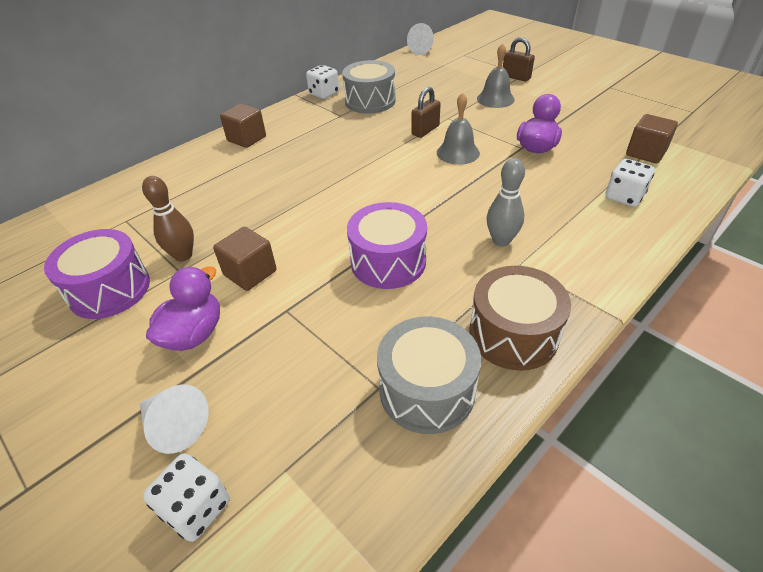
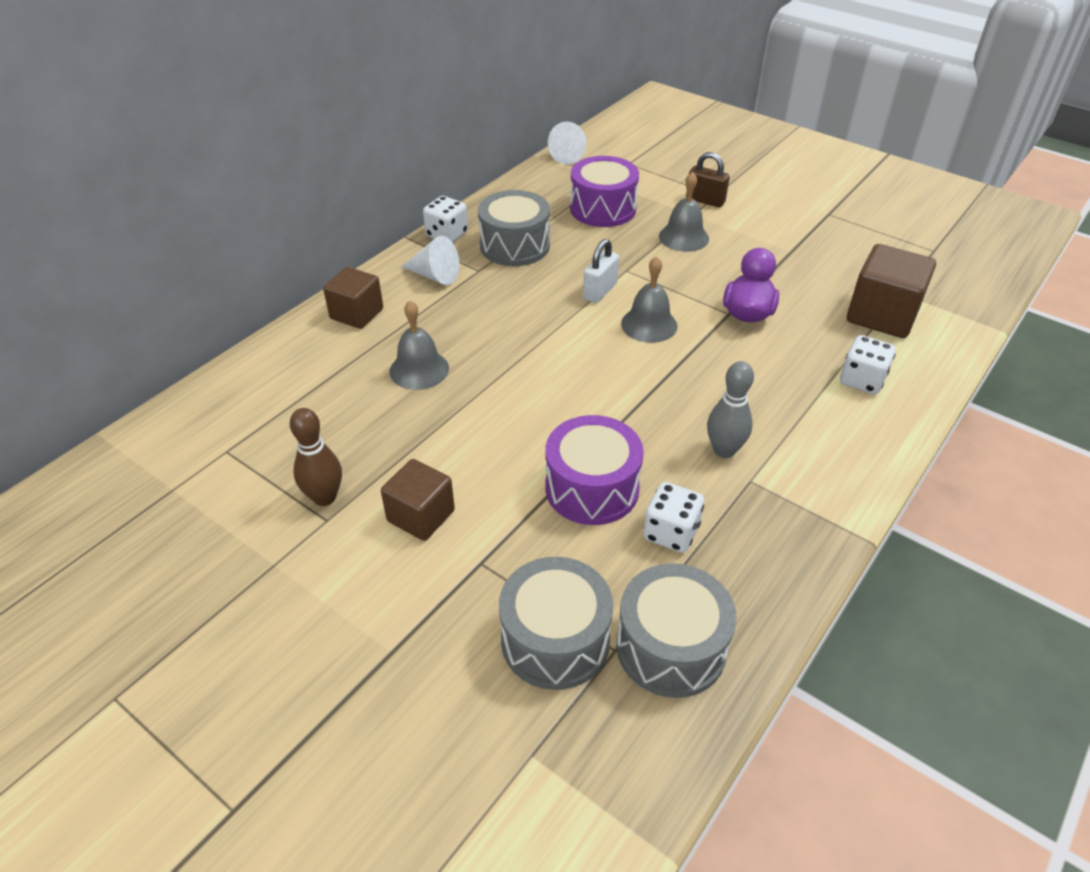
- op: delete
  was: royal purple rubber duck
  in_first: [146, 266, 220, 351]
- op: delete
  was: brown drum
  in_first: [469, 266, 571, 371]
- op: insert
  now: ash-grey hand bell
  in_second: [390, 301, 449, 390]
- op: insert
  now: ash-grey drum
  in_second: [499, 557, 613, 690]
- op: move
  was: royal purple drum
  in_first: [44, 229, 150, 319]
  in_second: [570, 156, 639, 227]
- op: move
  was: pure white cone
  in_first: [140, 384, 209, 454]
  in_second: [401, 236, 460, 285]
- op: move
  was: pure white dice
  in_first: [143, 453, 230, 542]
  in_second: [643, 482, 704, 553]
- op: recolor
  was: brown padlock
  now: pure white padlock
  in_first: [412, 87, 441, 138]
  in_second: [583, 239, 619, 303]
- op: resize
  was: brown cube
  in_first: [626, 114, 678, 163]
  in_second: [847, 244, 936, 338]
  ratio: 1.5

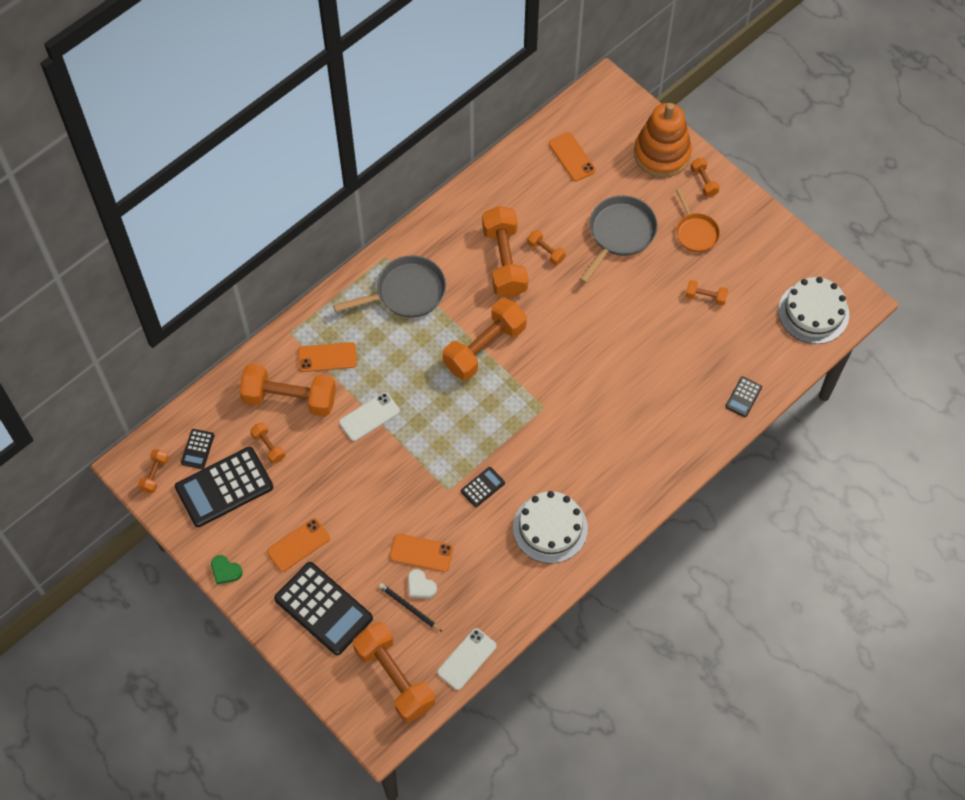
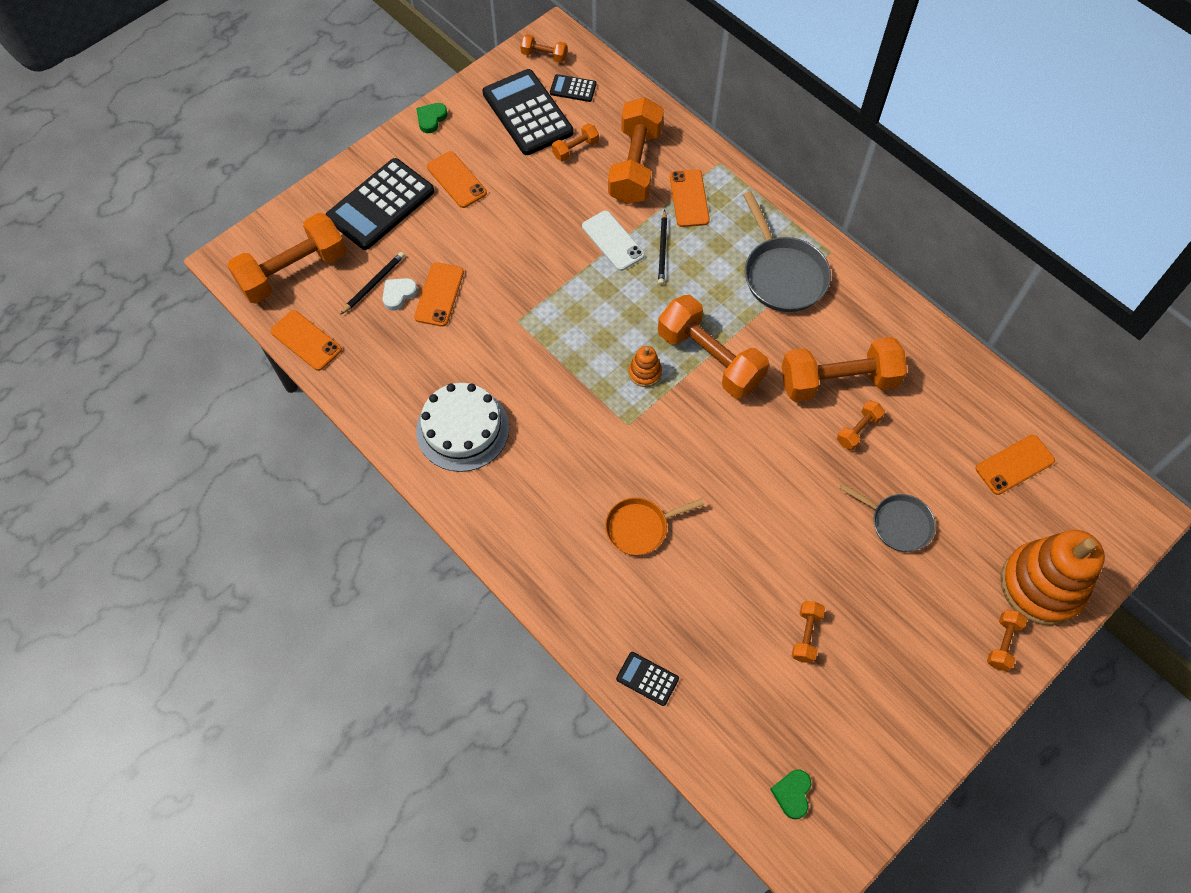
- op: delete
  was: black adding machine
  in_first: [461, 467, 505, 507]
- op: insert
  now: orange ring stacker
  in_second: [629, 346, 662, 387]
- op: insert
  now: black lead pencil
  in_second: [658, 210, 667, 285]
- op: move
  was: orange skillet
  in_first: [676, 189, 720, 252]
  in_second: [605, 497, 704, 555]
- op: replace
  was: pure white layer cake
  now: green heart
  in_first: [778, 277, 849, 344]
  in_second: [770, 770, 812, 819]
- op: recolor
  was: pure white smartphone
  now: orange smartphone
  in_first: [437, 628, 497, 690]
  in_second: [271, 310, 342, 371]
- op: rotate
  was: orange dumbbell
  in_first: [691, 158, 720, 197]
  in_second: [987, 609, 1027, 671]
  clockwise: -45
- op: resize
  was: ash-grey skillet
  in_first: [580, 195, 658, 283]
  in_second: [839, 483, 936, 552]
  ratio: 0.64

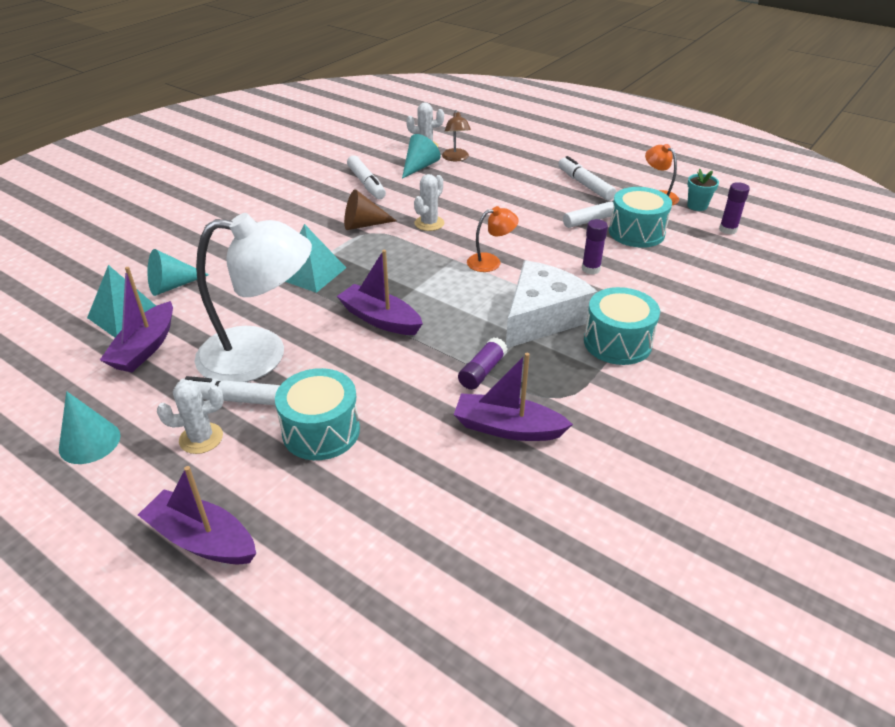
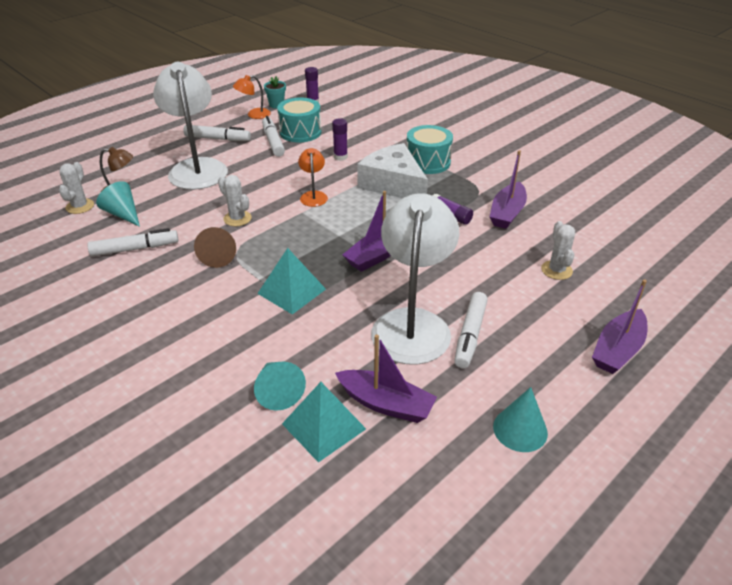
- op: delete
  was: aqua drum
  in_first: [275, 368, 360, 460]
- op: insert
  now: pure white reading lamp
  in_second: [153, 62, 228, 190]
- op: move
  was: pure white cactus
  in_first: [157, 380, 224, 454]
  in_second: [541, 221, 575, 280]
- op: rotate
  was: pure white marker
  in_first: [558, 156, 616, 201]
  in_second: [183, 125, 251, 141]
  clockwise: -150

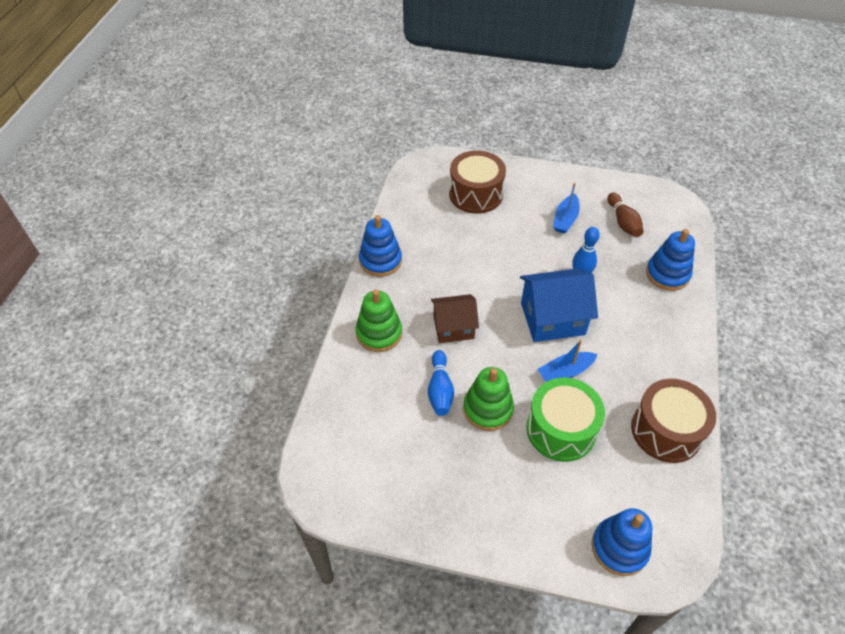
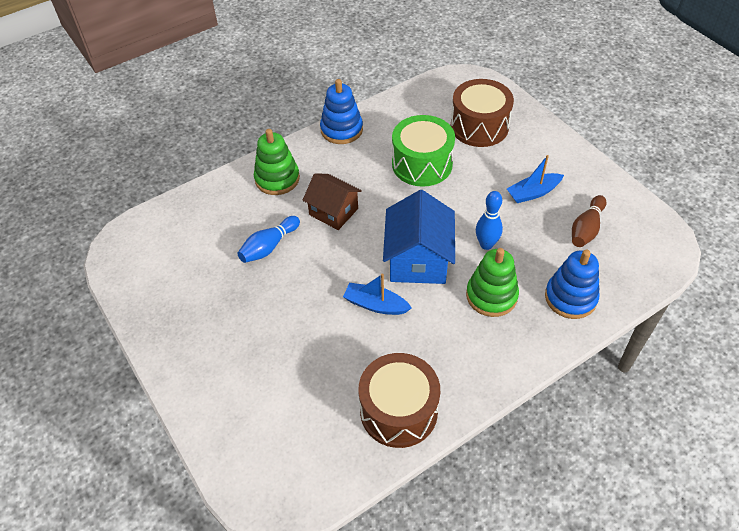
- op: delete
  was: cobalt ring stacker
  in_first: [592, 508, 652, 576]
- op: move
  was: green ring stacker
  in_first: [463, 367, 514, 431]
  in_second: [466, 248, 519, 317]
- op: move
  was: green drum
  in_first: [526, 378, 605, 462]
  in_second: [392, 115, 455, 187]
- op: rotate
  was: cobalt house
  in_first: [520, 268, 598, 342]
  in_second: [383, 190, 455, 284]
  clockwise: 60

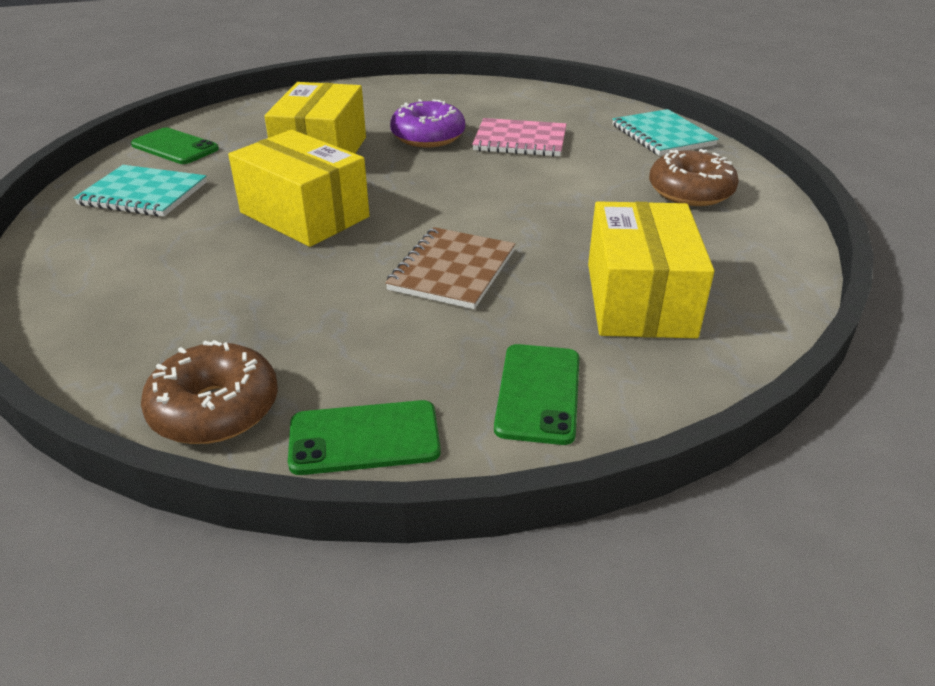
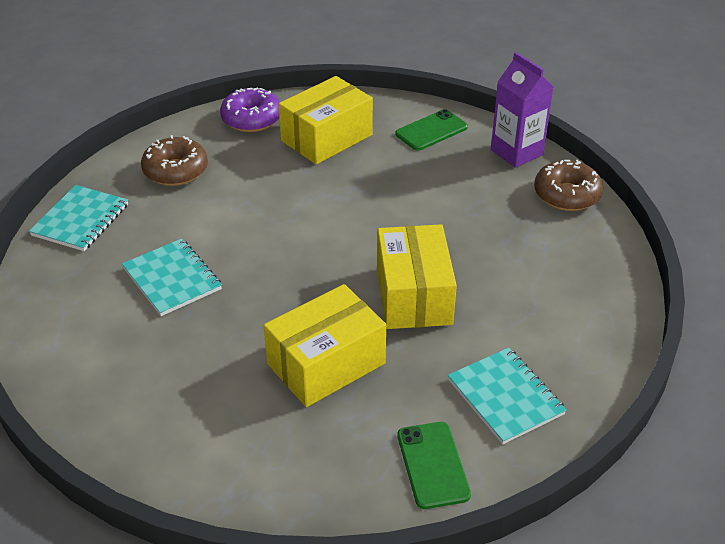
- op: delete
  was: brown notebook
  in_first: [385, 227, 515, 309]
- op: move
  was: royal purple doughnut
  in_first: [390, 99, 465, 147]
  in_second: [220, 87, 280, 132]
- op: replace
  was: green smartphone
  now: royal purple milk carton
  in_first: [288, 400, 441, 475]
  in_second: [491, 52, 554, 168]
- op: recolor
  was: pink notebook
  now: aqua notebook
  in_first: [472, 118, 567, 157]
  in_second: [122, 238, 222, 316]

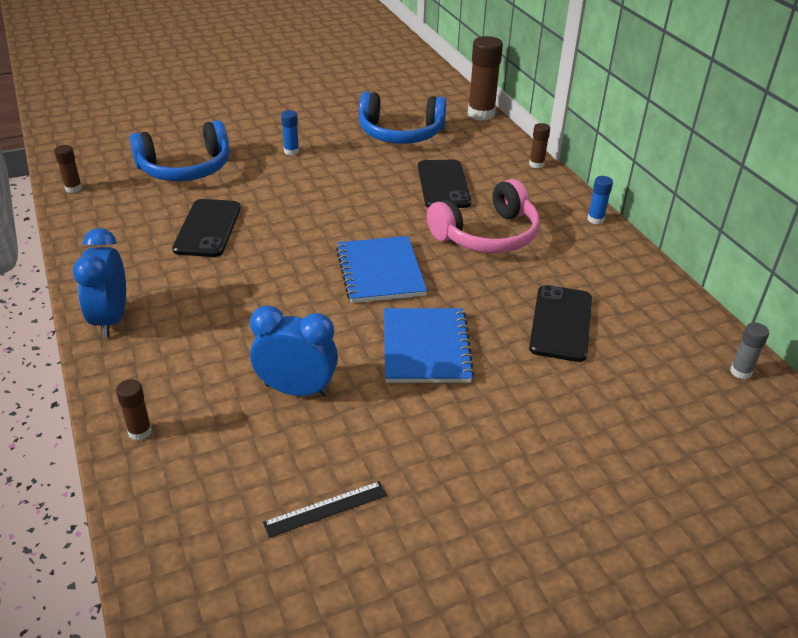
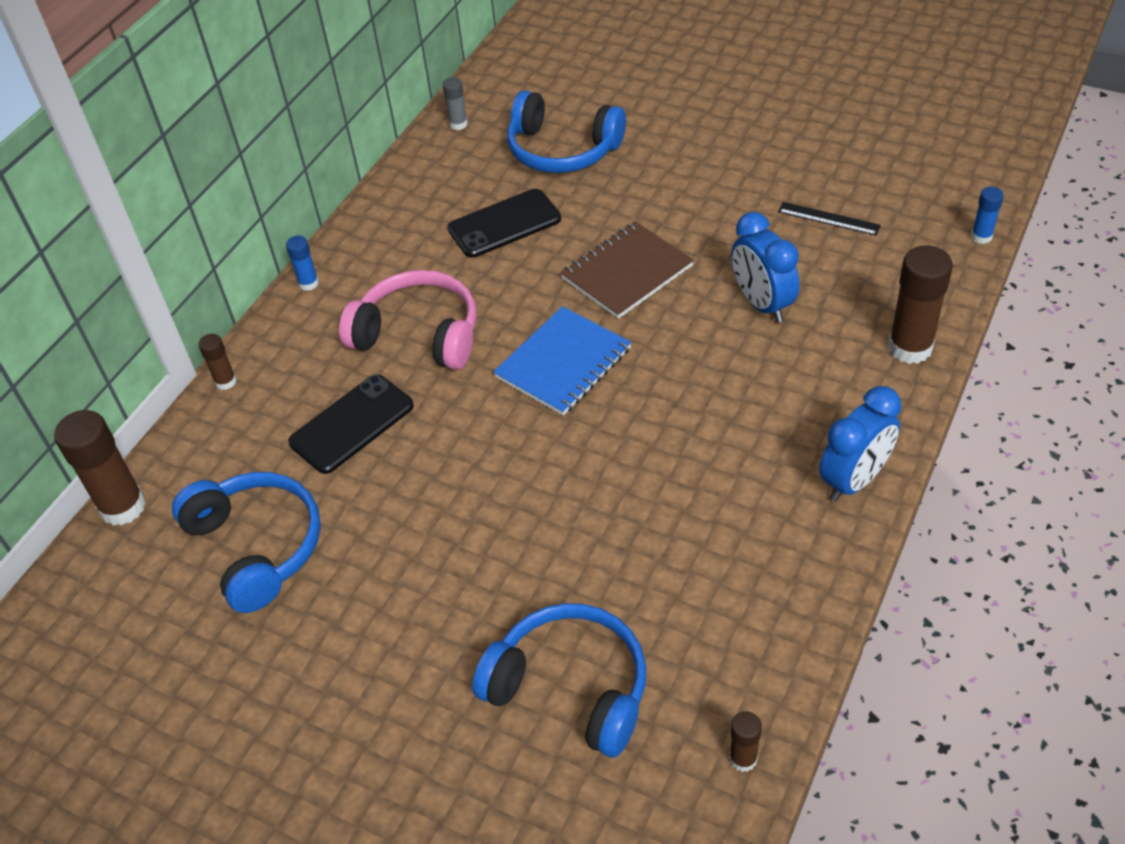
- op: delete
  was: black smartphone
  in_first: [172, 199, 241, 257]
- op: insert
  now: cobalt headset
  in_second: [507, 91, 626, 173]
- op: move
  was: cobalt glue
  in_first: [281, 110, 299, 155]
  in_second: [971, 187, 1004, 244]
- op: recolor
  was: cobalt notebook
  now: brown notebook
  in_first: [384, 308, 475, 383]
  in_second: [560, 221, 694, 319]
- op: resize
  was: brown glue
  in_first: [116, 379, 152, 441]
  in_second: [888, 245, 953, 364]
  ratio: 1.96

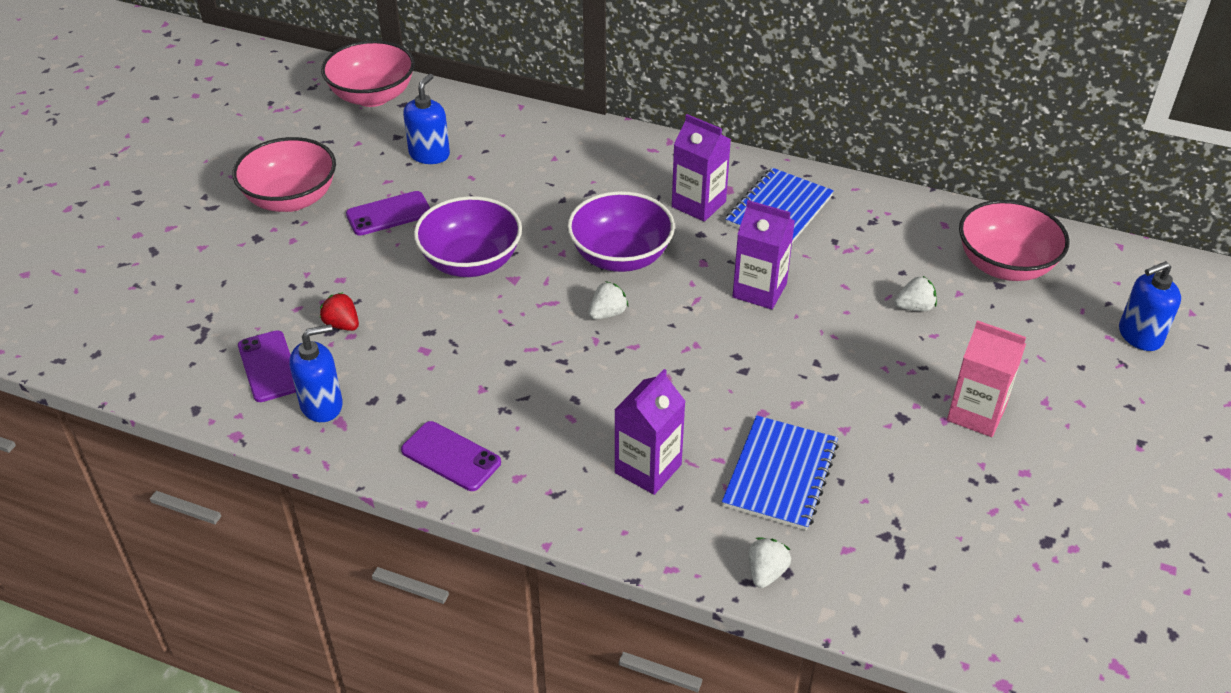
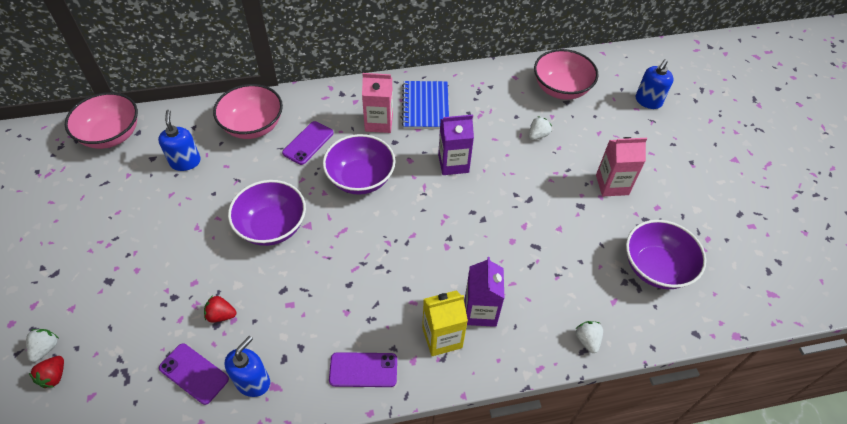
- op: delete
  was: cobalt notebook
  in_first: [722, 415, 839, 531]
- op: insert
  now: scarlet toy strawberry
  in_second: [29, 356, 64, 388]
- op: insert
  now: yellow milk carton
  in_second: [422, 290, 468, 356]
- op: insert
  now: royal purple bowl
  in_second: [626, 220, 706, 289]
- op: move
  was: pink bowl
  in_first: [232, 137, 336, 212]
  in_second: [213, 84, 283, 139]
- op: move
  was: royal purple smartphone
  in_first: [346, 191, 430, 236]
  in_second: [282, 121, 333, 165]
- op: move
  was: pure white toy strawberry
  in_first: [588, 281, 628, 319]
  in_second: [26, 329, 58, 362]
- op: recolor
  was: royal purple milk carton
  now: pink milk carton
  in_first: [672, 114, 731, 222]
  in_second: [362, 73, 393, 133]

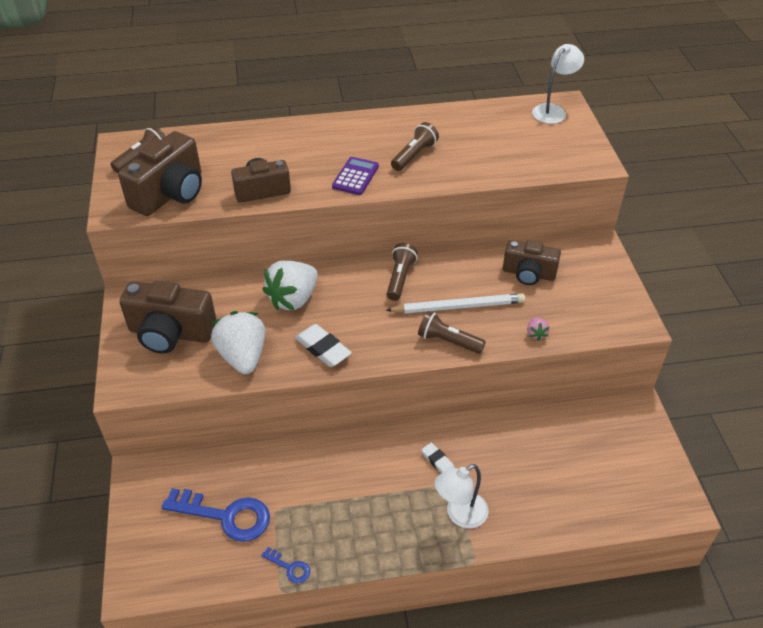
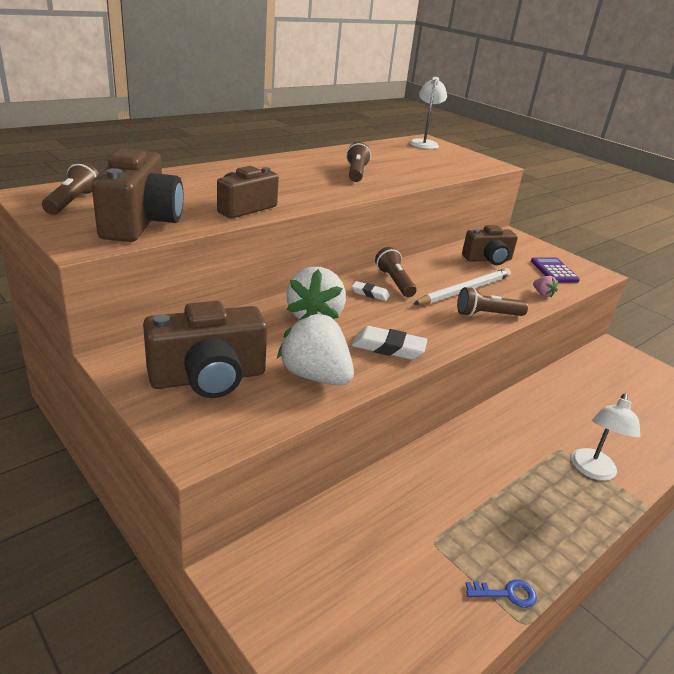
- op: delete
  was: cobalt latchkey
  in_first: [162, 488, 270, 542]
- op: move
  was: royal purple adding machine
  in_first: [332, 157, 379, 195]
  in_second: [531, 257, 580, 282]
- op: move
  was: pure white pencil eraser
  in_first: [422, 443, 455, 473]
  in_second: [352, 281, 390, 301]

